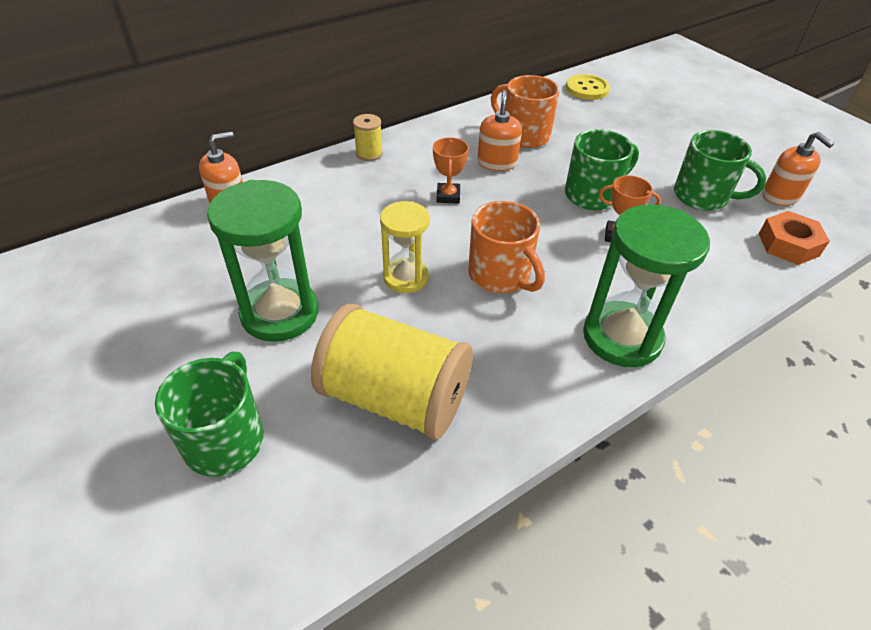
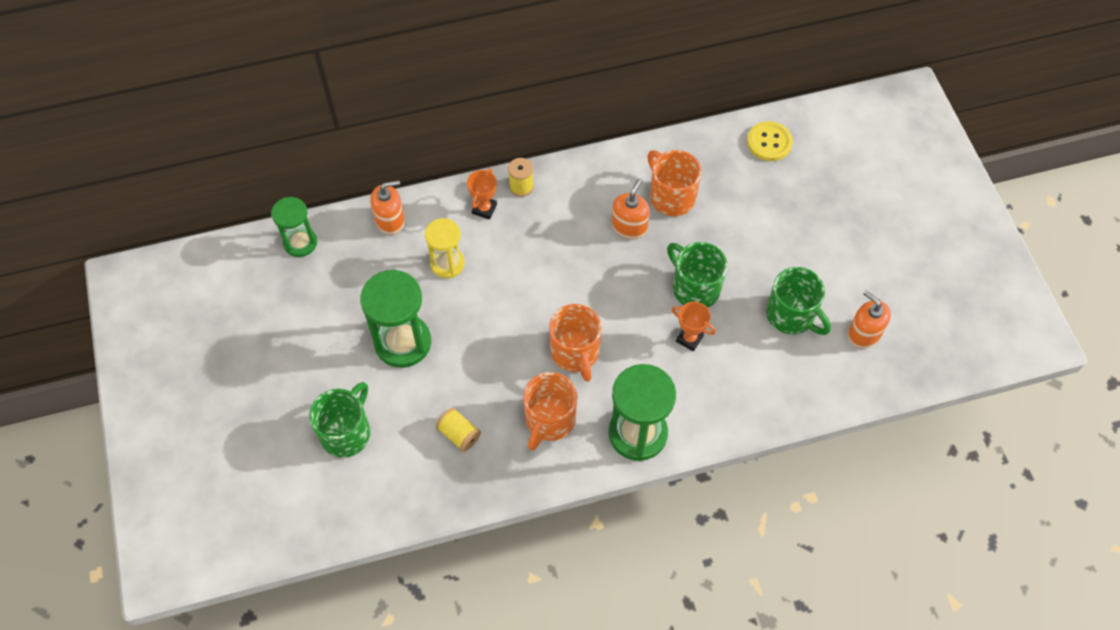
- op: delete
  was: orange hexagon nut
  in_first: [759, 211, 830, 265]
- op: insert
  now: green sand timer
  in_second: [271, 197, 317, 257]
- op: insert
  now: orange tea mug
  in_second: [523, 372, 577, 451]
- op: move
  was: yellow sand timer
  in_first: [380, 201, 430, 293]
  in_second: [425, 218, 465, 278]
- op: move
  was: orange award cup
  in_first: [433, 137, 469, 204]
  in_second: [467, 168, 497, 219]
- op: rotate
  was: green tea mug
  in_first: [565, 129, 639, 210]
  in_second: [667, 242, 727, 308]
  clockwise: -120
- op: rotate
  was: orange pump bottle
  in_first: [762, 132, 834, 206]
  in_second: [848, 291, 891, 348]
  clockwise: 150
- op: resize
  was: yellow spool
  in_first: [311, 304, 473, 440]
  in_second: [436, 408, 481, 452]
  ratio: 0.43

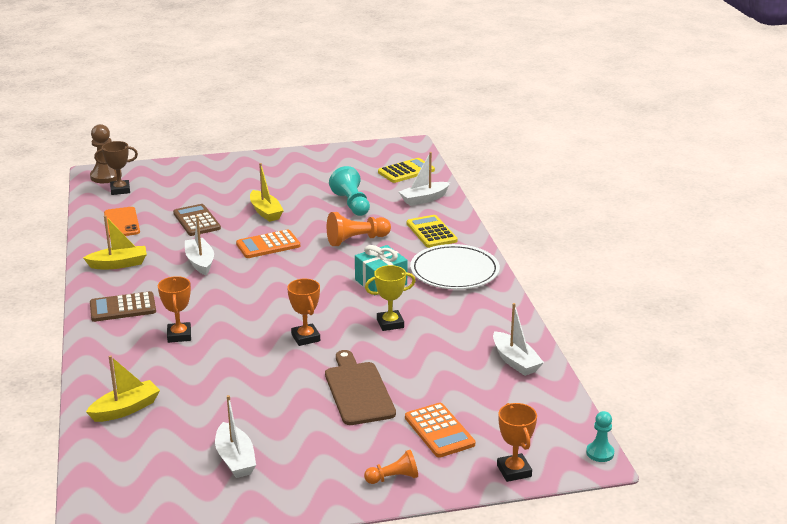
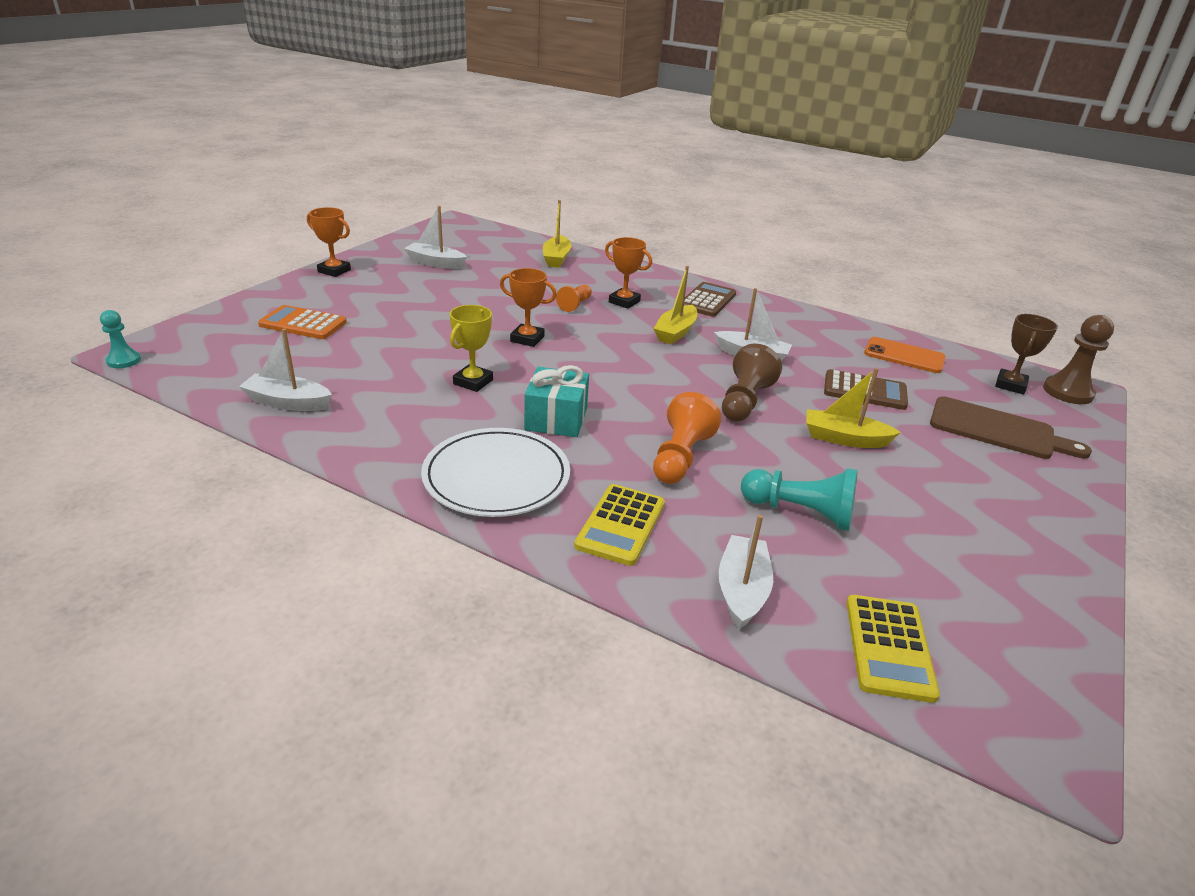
- op: move
  was: yellow boat
  in_first: [83, 215, 147, 269]
  in_second: [653, 266, 697, 344]
- op: move
  was: brown bread board
  in_first: [325, 350, 396, 425]
  in_second: [930, 396, 1092, 459]
- op: move
  was: orange game pawn
  in_first: [364, 450, 418, 484]
  in_second: [556, 285, 592, 312]
- op: move
  was: orange award cup
  in_first: [497, 403, 537, 482]
  in_second: [307, 207, 351, 277]
- op: replace
  was: orange adding machine
  now: brown game pawn
  in_first: [236, 229, 300, 258]
  in_second: [722, 344, 782, 422]
- op: rotate
  was: yellow adding machine
  in_first: [407, 215, 458, 248]
  in_second: [574, 484, 665, 566]
  clockwise: 90

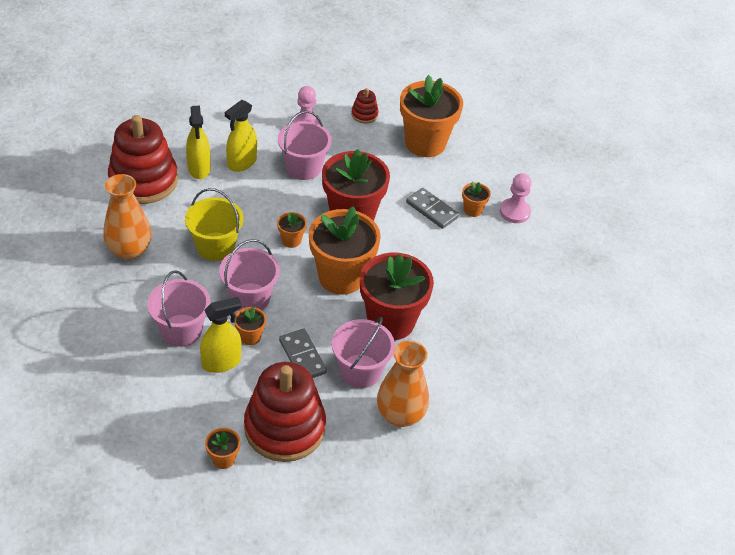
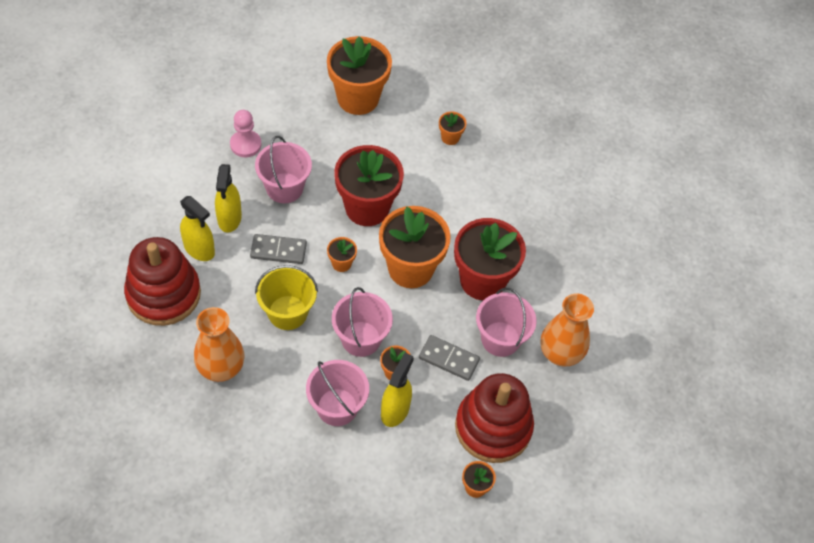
- op: delete
  was: scarlet ring stacker
  in_first: [351, 88, 379, 124]
- op: delete
  was: pink game pawn
  in_first: [500, 173, 532, 223]
- op: move
  was: ash-grey domino tile
  in_first: [406, 188, 459, 229]
  in_second: [250, 234, 307, 264]

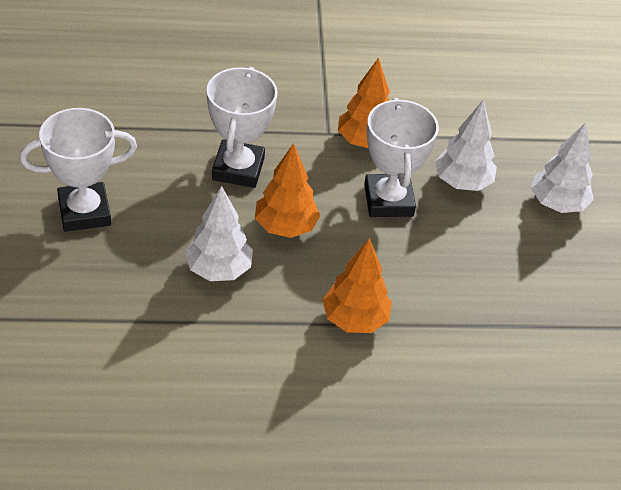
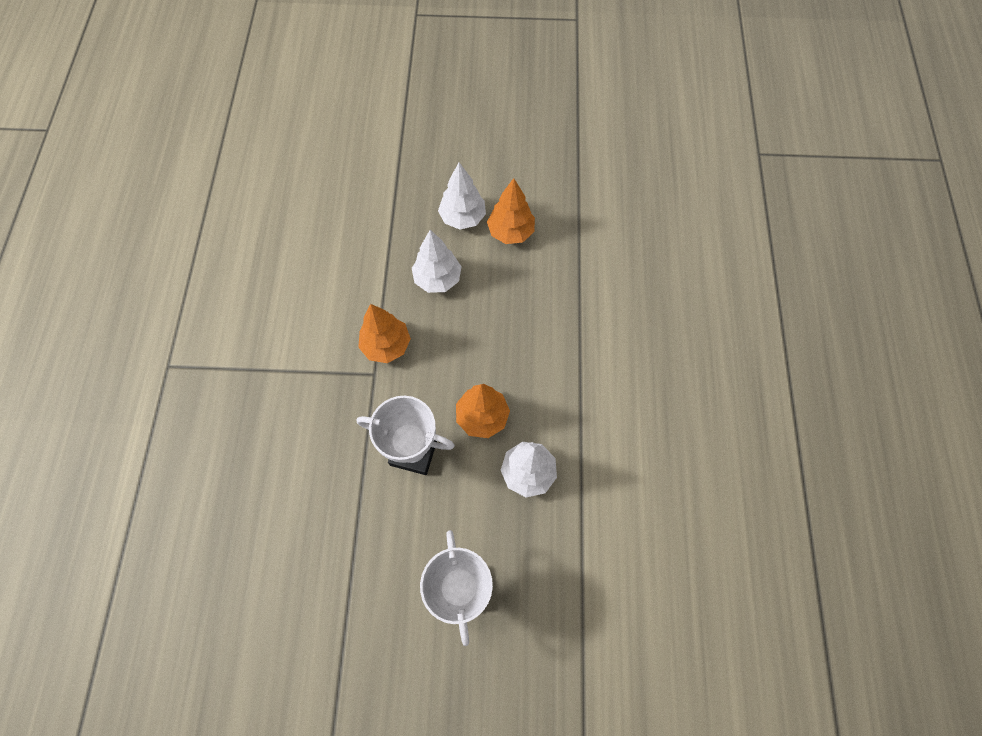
- op: delete
  was: pure white award cup
  in_first: [364, 98, 439, 217]
- op: move
  was: orange toy tree
  in_first: [322, 238, 392, 333]
  in_second: [487, 178, 535, 244]

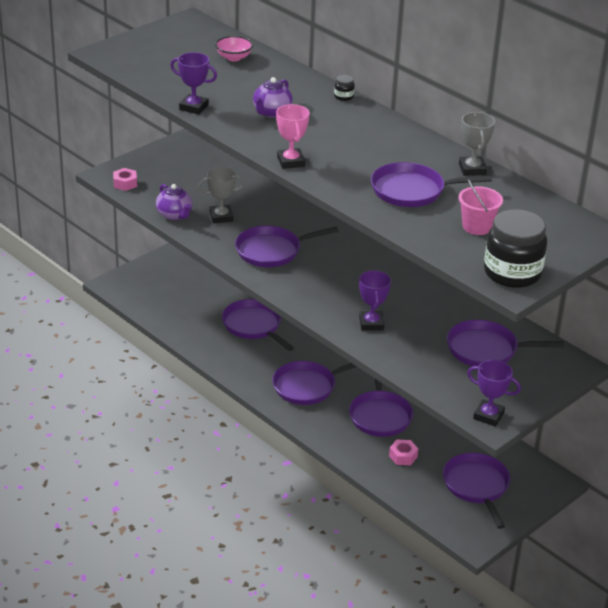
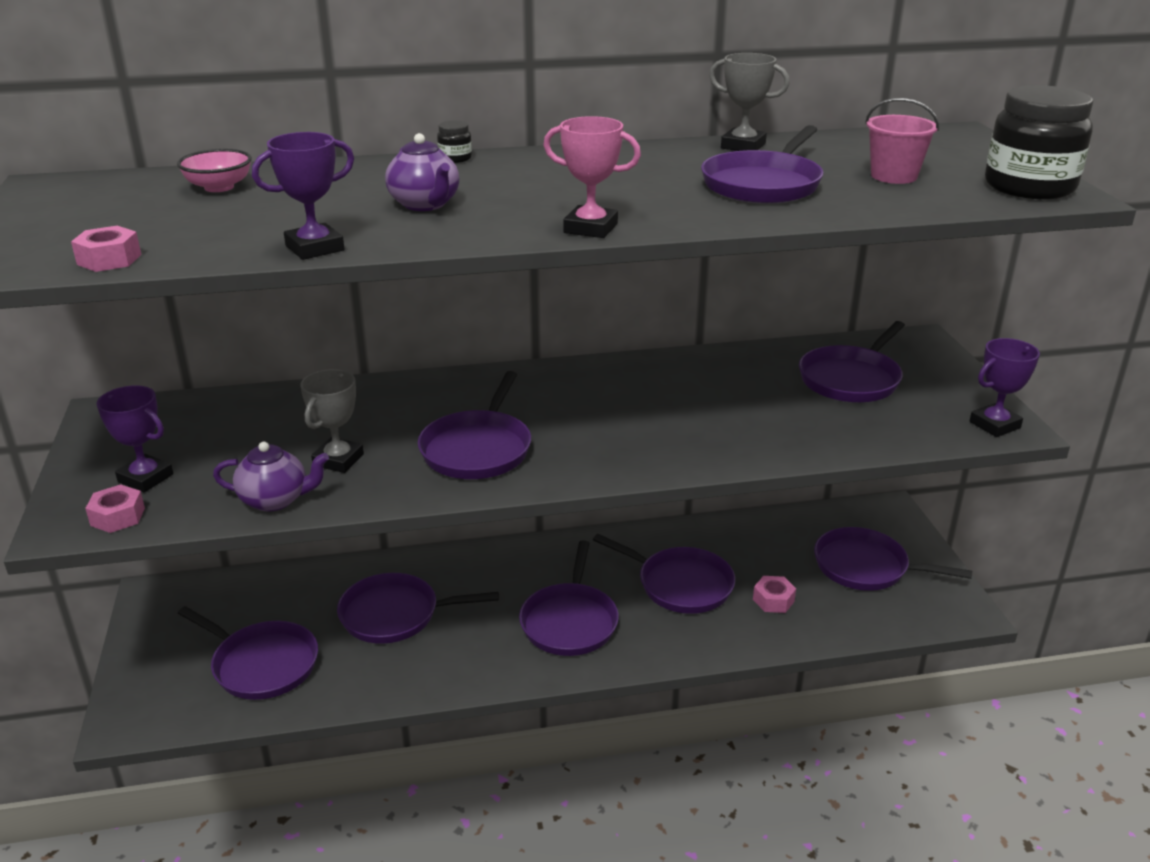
- op: insert
  now: pink hexagon nut
  in_second: [71, 226, 141, 272]
- op: insert
  now: royal purple skillet
  in_second: [178, 606, 318, 700]
- op: move
  was: royal purple award cup
  in_first: [359, 270, 391, 331]
  in_second: [97, 385, 173, 492]

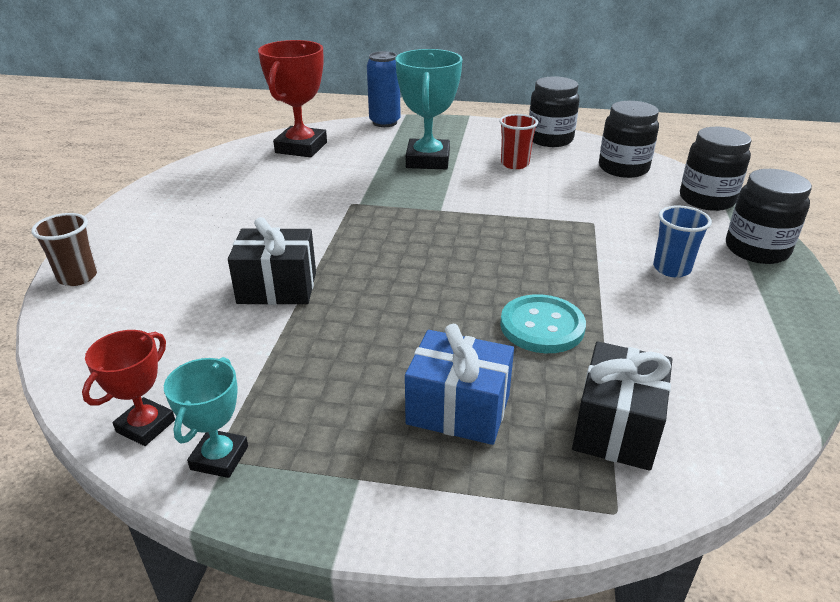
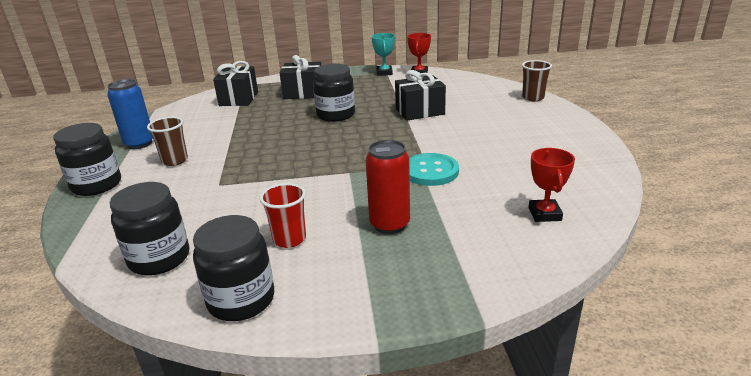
- op: move
  was: cobalt tin
  in_first: [367, 51, 401, 127]
  in_second: [107, 79, 153, 149]
- op: move
  was: aqua button
  in_first: [500, 294, 586, 353]
  in_second: [409, 153, 459, 186]
- op: move
  was: black jar
  in_first: [680, 127, 752, 211]
  in_second: [313, 63, 355, 122]
- op: replace
  was: aqua award cup
  now: scarlet tin
  in_first: [395, 49, 462, 169]
  in_second: [366, 140, 410, 234]
- op: recolor
  was: cobalt gift
  now: black gift
  in_first: [405, 324, 514, 445]
  in_second: [280, 55, 321, 99]
- op: recolor
  was: cobalt beaker
  now: brown beaker
  in_first: [653, 206, 712, 278]
  in_second: [147, 117, 188, 166]
- op: resize
  was: scarlet award cup
  in_first: [258, 40, 327, 158]
  in_second: [529, 148, 575, 222]
  ratio: 0.56

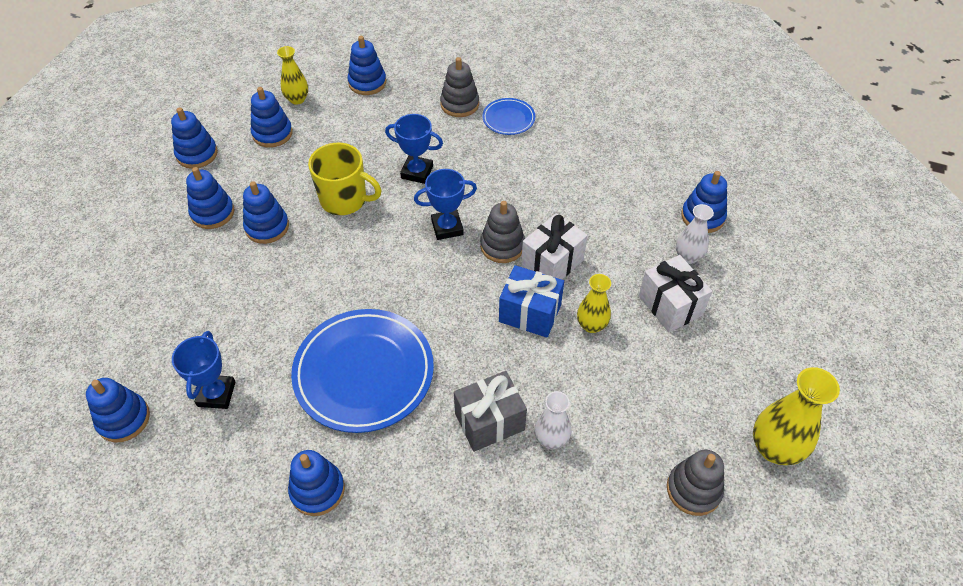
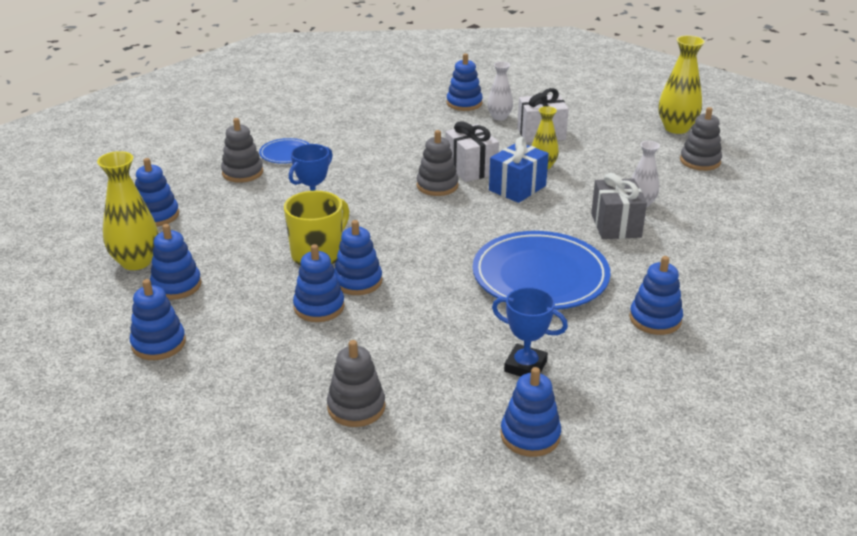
- op: delete
  was: cobalt award cup
  in_first: [414, 169, 477, 240]
- op: insert
  now: ash-grey ring stacker
  in_second: [327, 340, 385, 427]
- op: move
  was: cobalt ring stacker
  in_first: [186, 167, 235, 229]
  in_second: [334, 220, 382, 295]
- op: resize
  was: yellow tall vase
  in_first: [277, 46, 308, 105]
  in_second: [97, 151, 159, 270]
  ratio: 1.61

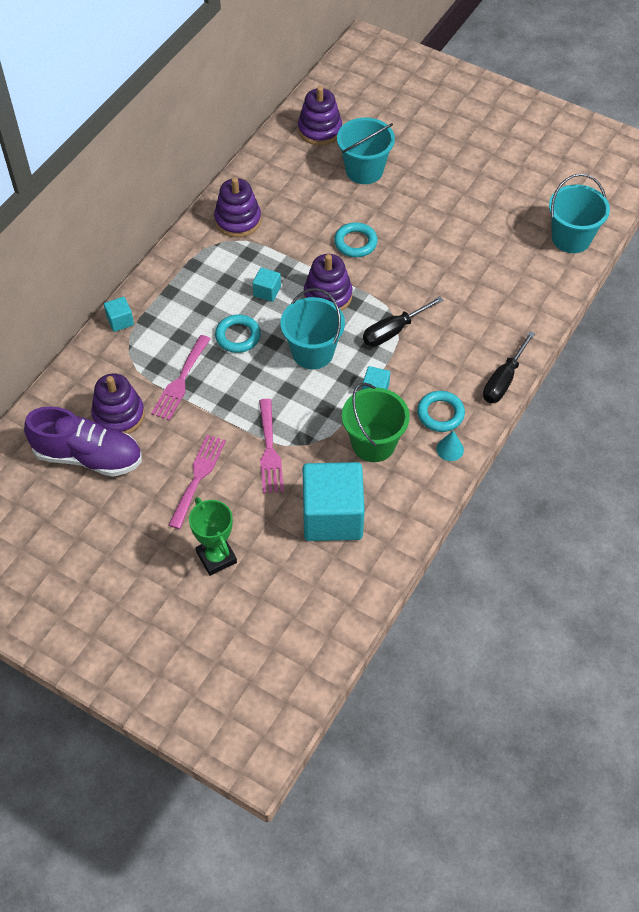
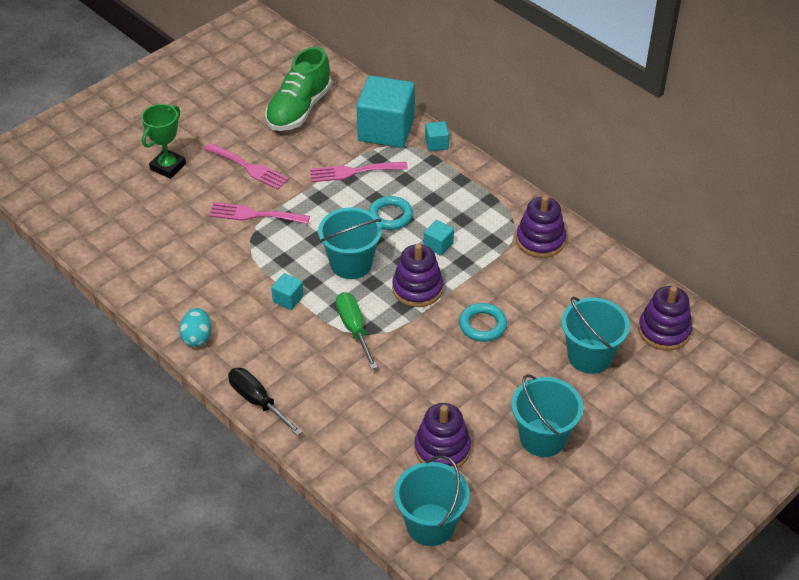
- op: delete
  was: green sand bucket
  in_first: [342, 383, 410, 462]
- op: delete
  was: aqua hoop
  in_first: [417, 391, 465, 432]
- op: insert
  now: aqua sand bucket
  in_second: [511, 374, 583, 457]
- op: move
  was: royal purple ring stacker
  in_first: [91, 373, 145, 434]
  in_second: [414, 403, 471, 468]
- op: move
  was: aqua cube
  in_first: [303, 462, 365, 541]
  in_second: [357, 76, 415, 148]
- op: replace
  was: aqua cone
  now: aqua egg shape
  in_first: [437, 430, 464, 461]
  in_second: [179, 308, 212, 347]
- op: recolor
  was: royal purple sneaker
  now: green sneaker
  in_first: [24, 406, 142, 477]
  in_second: [265, 47, 332, 131]
- op: recolor
  was: black screwdriver
  now: green screwdriver
  in_first: [363, 296, 443, 347]
  in_second: [336, 292, 377, 369]
- op: rotate
  was: pink fork
  in_first: [151, 335, 211, 421]
  in_second: [310, 162, 408, 182]
  clockwise: -45
- op: rotate
  was: green award cup
  in_first: [189, 497, 237, 576]
  in_second: [141, 104, 186, 179]
  clockwise: -45

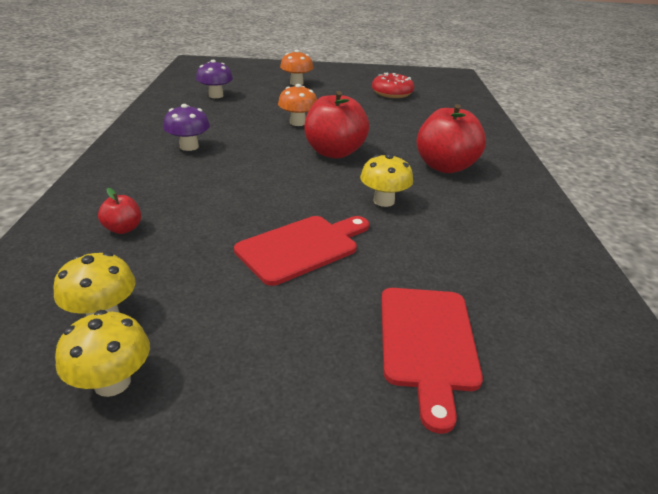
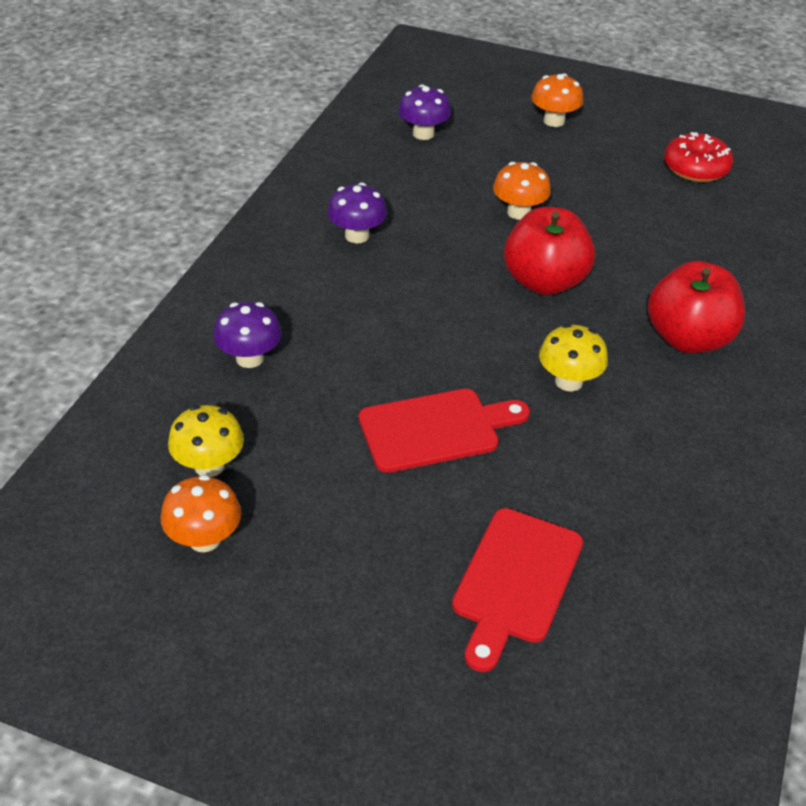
- op: replace
  was: scarlet toy apple
  now: royal purple toadstool
  in_first: [98, 188, 141, 234]
  in_second: [213, 302, 282, 368]
- op: recolor
  was: yellow toadstool
  now: orange toadstool
  in_first: [55, 310, 150, 397]
  in_second: [161, 475, 241, 552]

